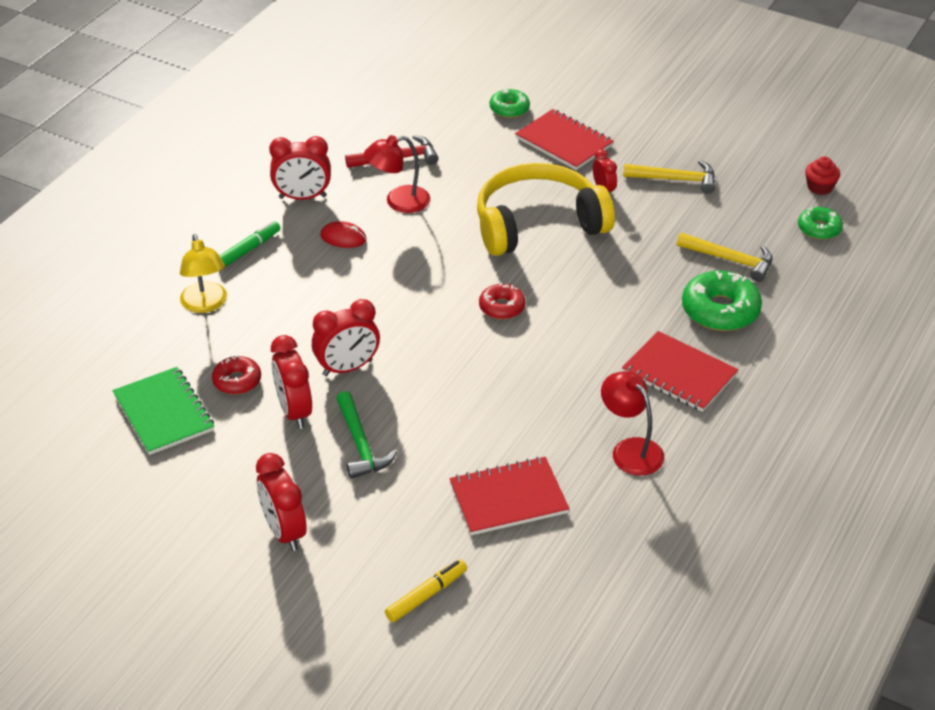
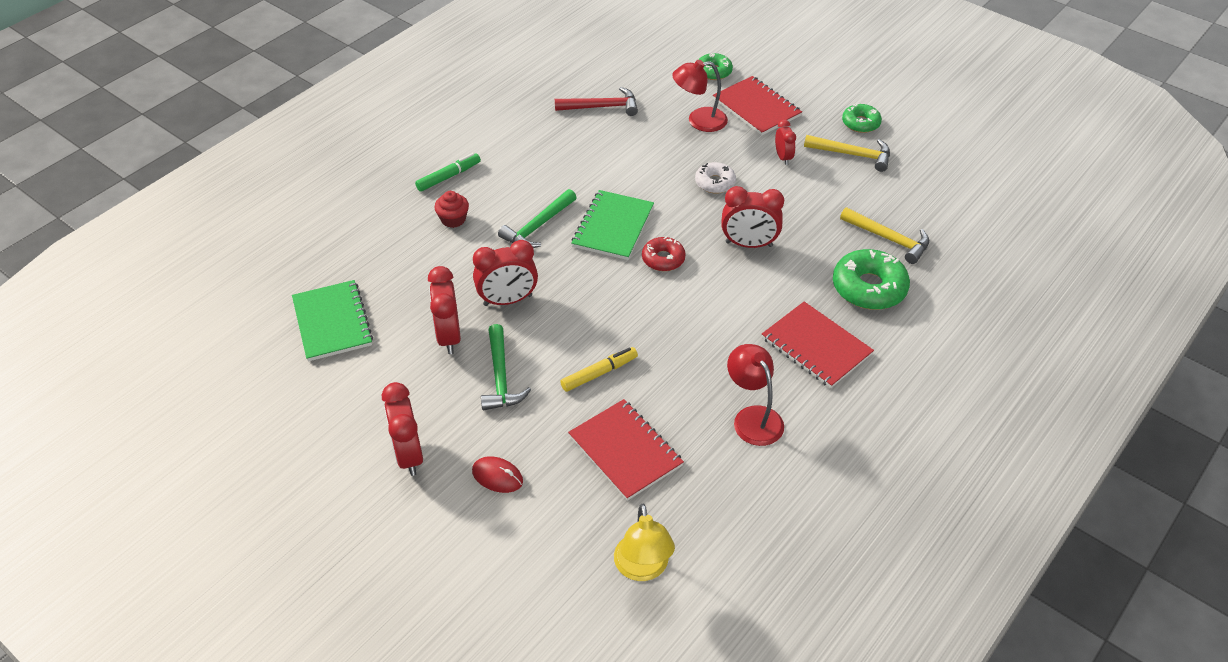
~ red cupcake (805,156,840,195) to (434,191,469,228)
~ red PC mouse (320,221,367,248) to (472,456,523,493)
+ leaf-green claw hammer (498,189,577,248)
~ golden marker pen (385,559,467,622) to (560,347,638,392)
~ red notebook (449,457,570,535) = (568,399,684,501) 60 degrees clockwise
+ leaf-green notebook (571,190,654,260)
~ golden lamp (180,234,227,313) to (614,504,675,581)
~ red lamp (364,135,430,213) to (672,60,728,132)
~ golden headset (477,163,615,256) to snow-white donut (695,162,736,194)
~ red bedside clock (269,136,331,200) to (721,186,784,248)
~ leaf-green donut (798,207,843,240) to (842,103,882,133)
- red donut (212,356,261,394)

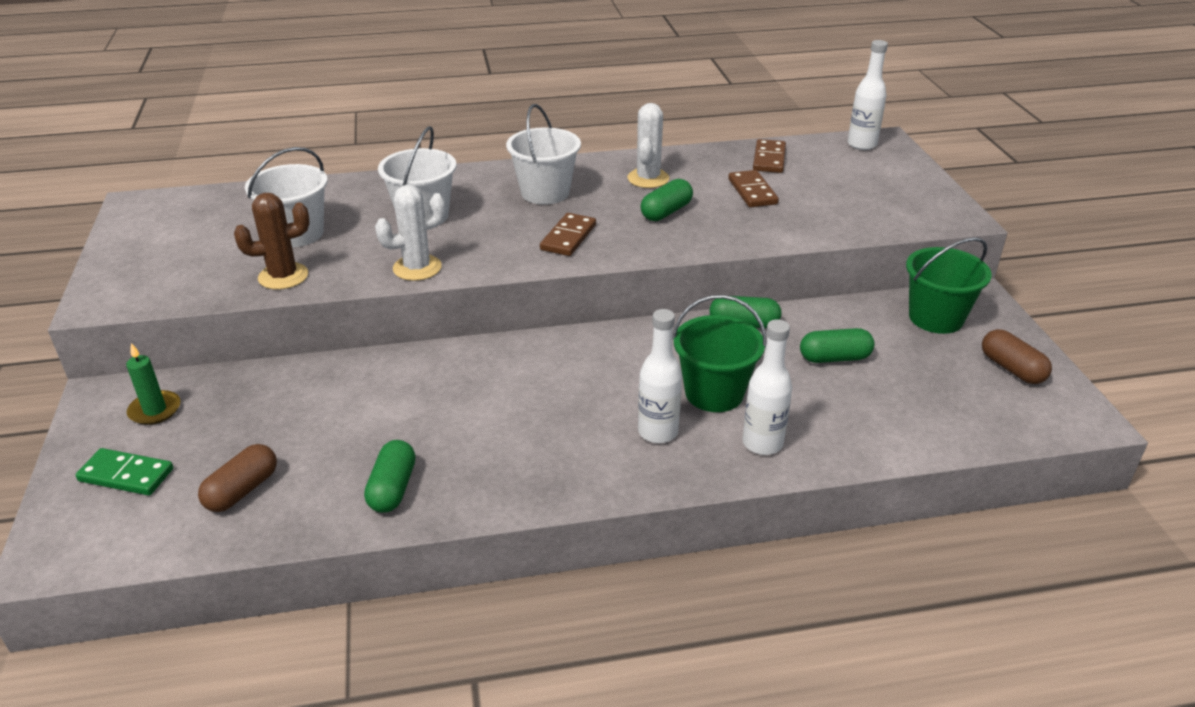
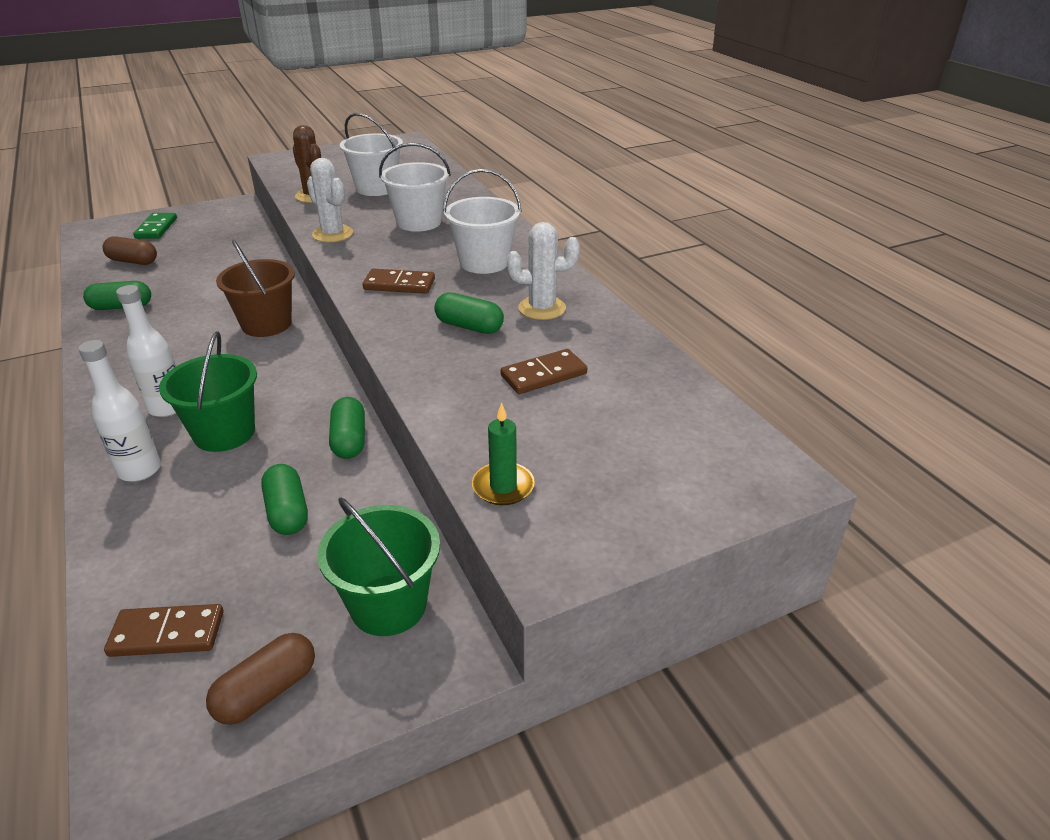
~ dark brown domino piece (753,139,786,173) to (104,604,224,657)
+ dark brown sand bucket (216,240,295,337)
~ leaf-green candle (126,343,180,425) to (472,402,535,505)
- snow-white flask (848,40,888,150)

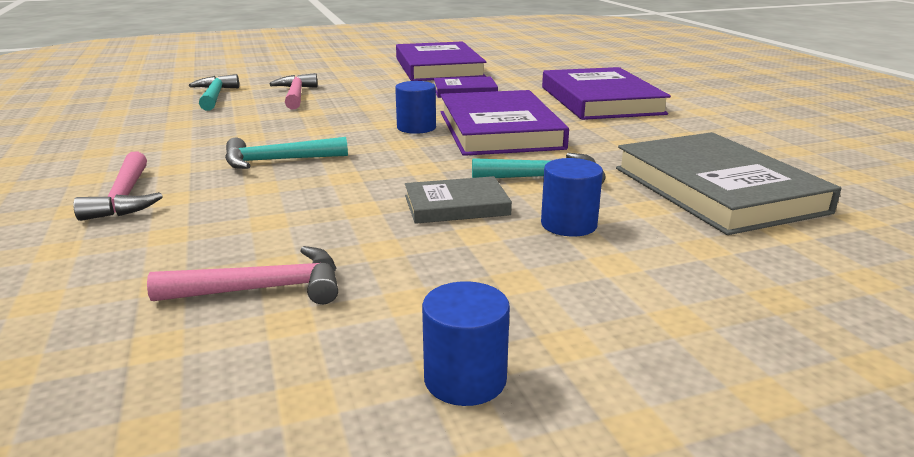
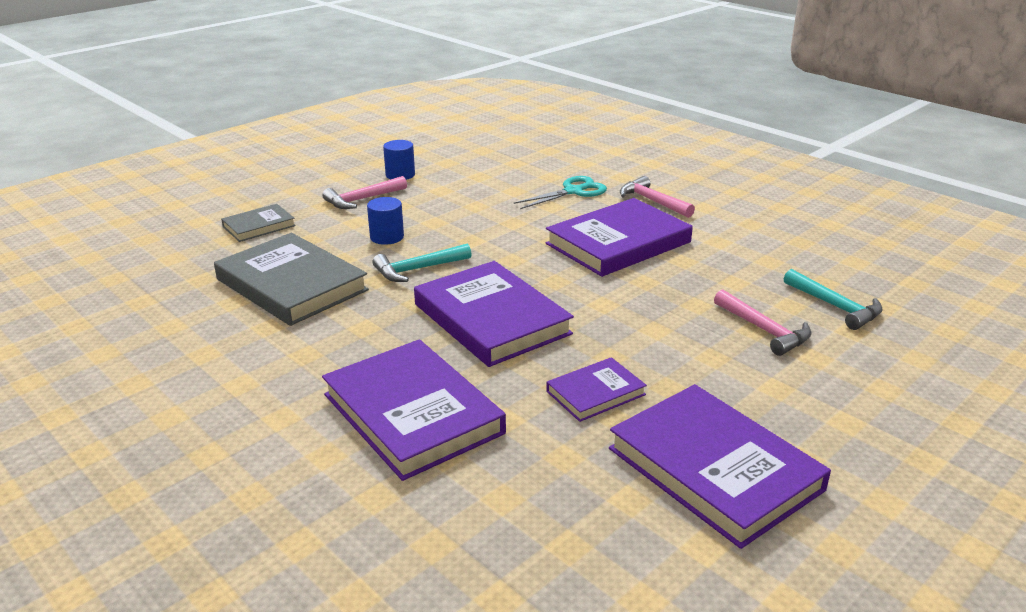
~ grey hardback (405,176,512,224) to (221,204,296,242)
~ pink claw hammer (147,246,338,304) to (322,176,407,209)
+ aqua shears (514,176,607,209)
~ aqua claw hammer (225,137,348,169) to violet hardback (546,198,693,277)
- blue cylinder (395,81,436,134)

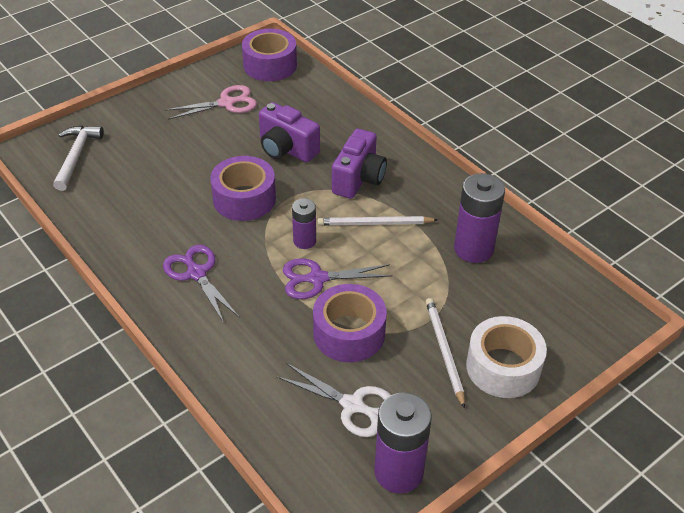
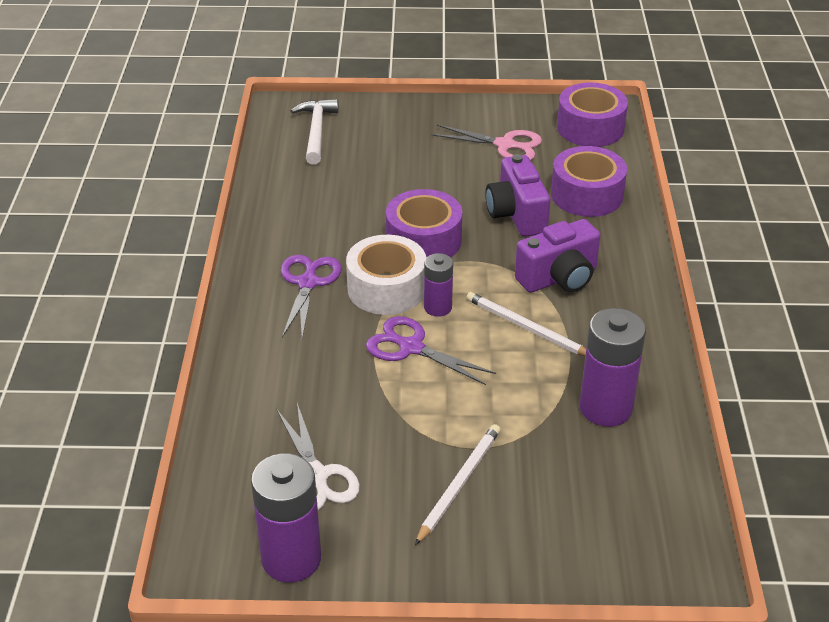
~ snow-white claw hammer (53,126,104,191) = (291,99,339,164) 45 degrees counterclockwise
~ snow-white tape (466,316,547,398) to (346,235,426,315)
~ violet tape (313,284,387,362) to (551,146,627,217)

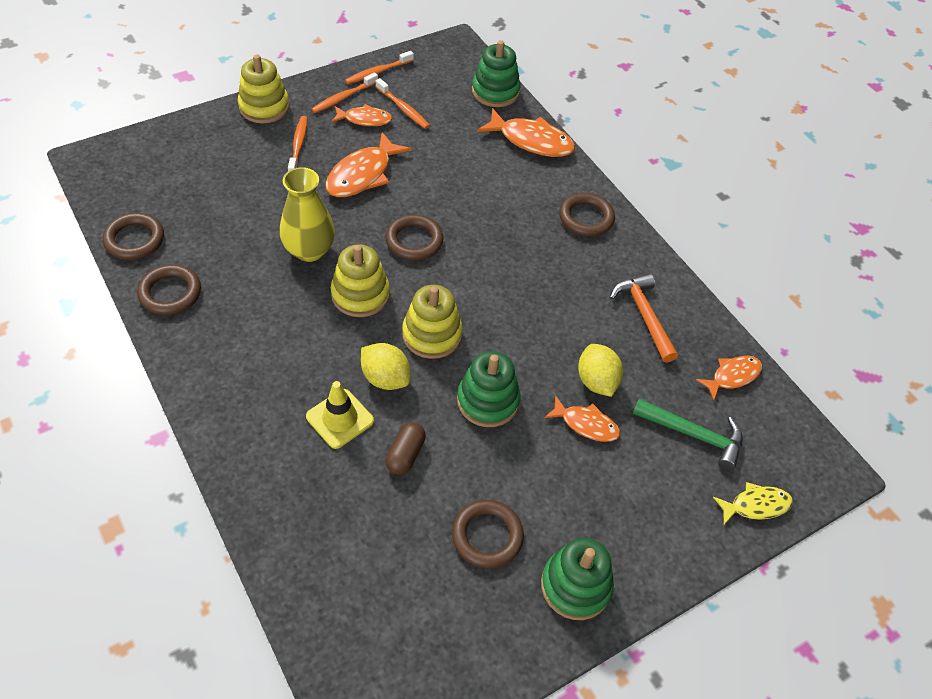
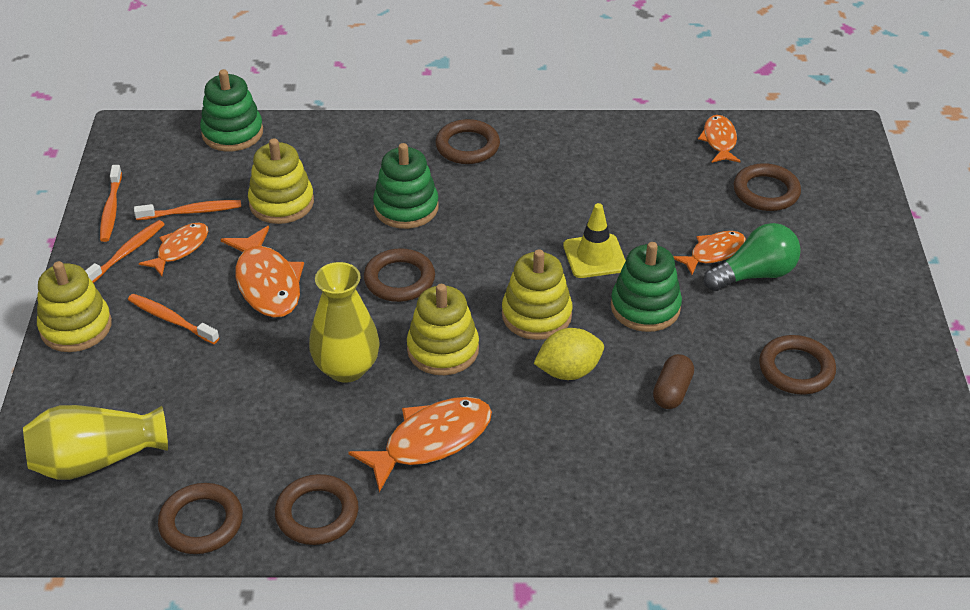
+ golden tall vase (23,405,168,480)
~ orange tooth brush (312,72,378,113) = (85,220,165,283) 135 degrees counterclockwise
+ golden stacking toy (248,138,314,224)
~ orange fish figure (477,108,575,157) to (348,397,492,492)
~ leaf-green stacking toy (541,538,614,620) to (373,143,439,229)
~ golden road cone (306,381,374,449) to (563,203,626,278)
~ dark brown capsule (386,422,426,475) = (653,354,694,409) 60 degrees clockwise
+ leaf-green light bulb (704,223,801,291)
~ leaf-green claw hammer (633,398,743,470) to dark brown ring (734,163,801,211)
- golden toy lemon (578,344,623,397)
- orange claw hammer (610,273,678,363)
- golden fish figure (713,482,793,525)

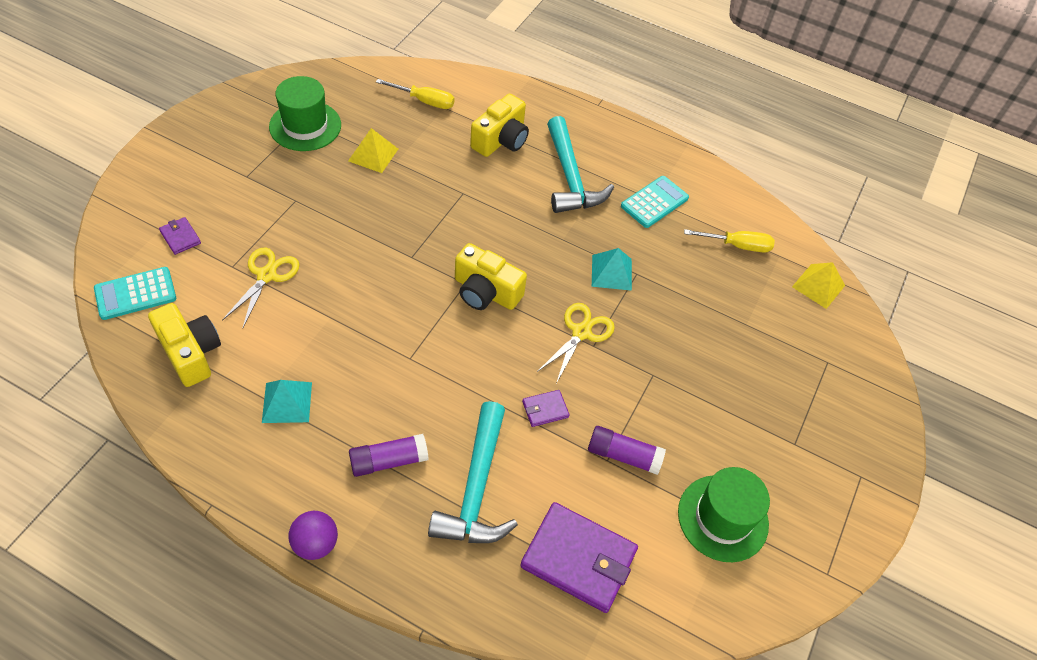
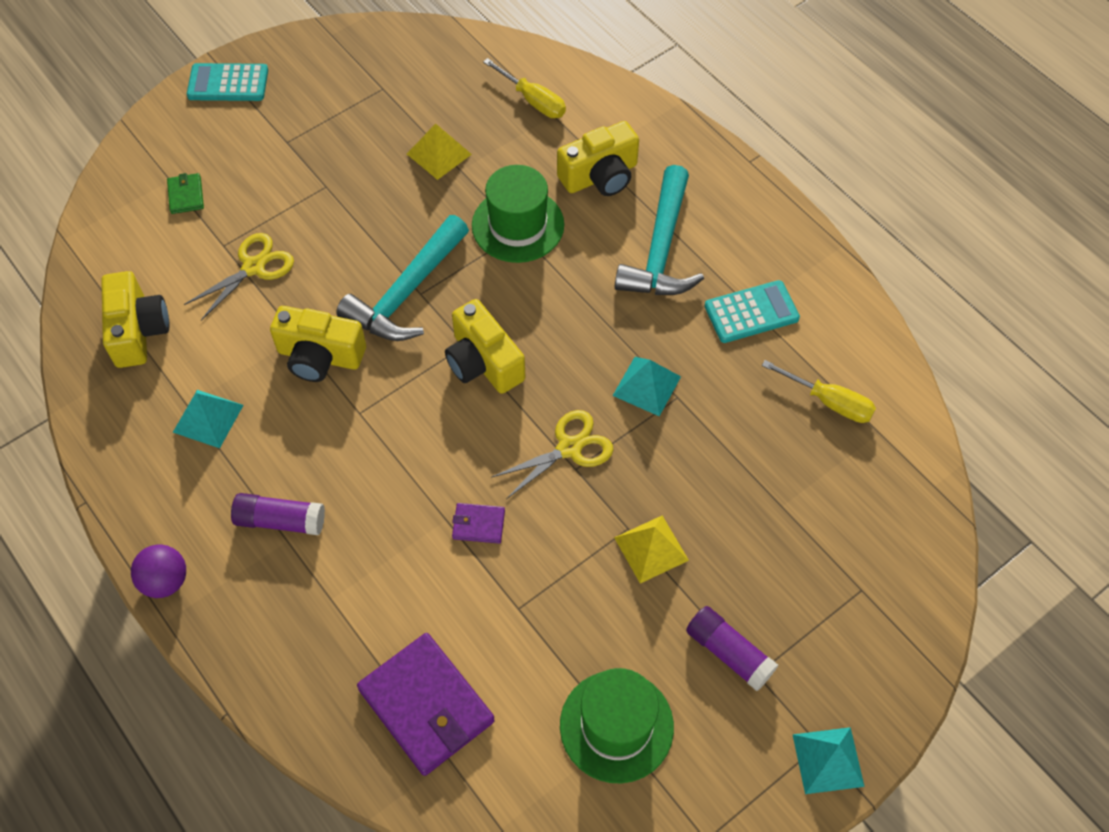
~ violet card wallet (159,217,201,255) to leaf-green card wallet (167,173,204,214)
~ aqua calculator (94,267,176,320) to (187,63,268,101)
+ golden photo camera (270,306,366,382)
~ aqua claw hammer (428,401,518,543) to (336,215,469,341)
~ leaf-green top hat (269,76,341,151) to (472,165,564,263)
~ golden pyramid (792,262,845,309) to (614,516,689,583)
~ violet glue (588,426,666,475) to (686,606,778,691)
+ aqua pyramid (792,727,865,794)

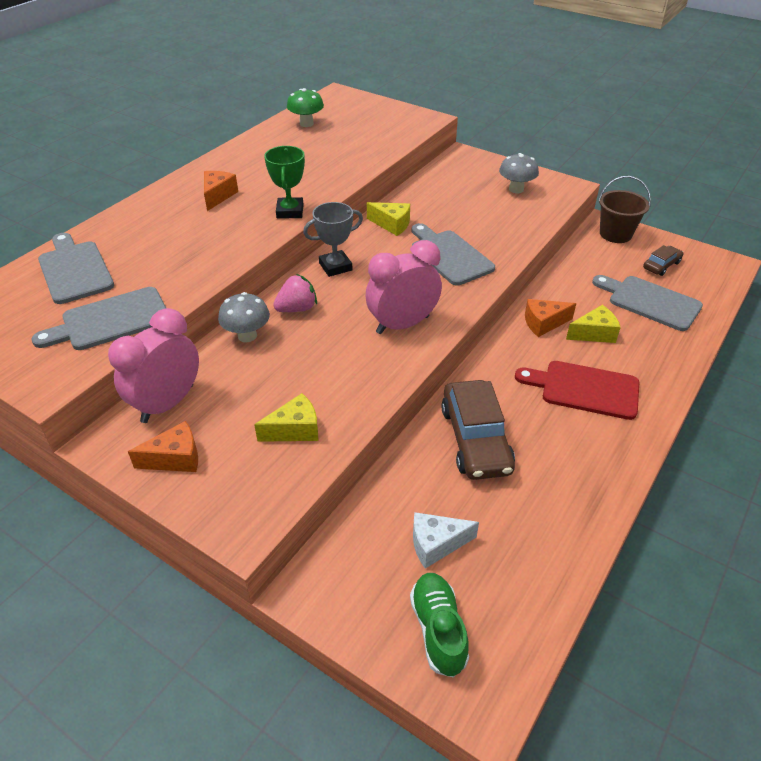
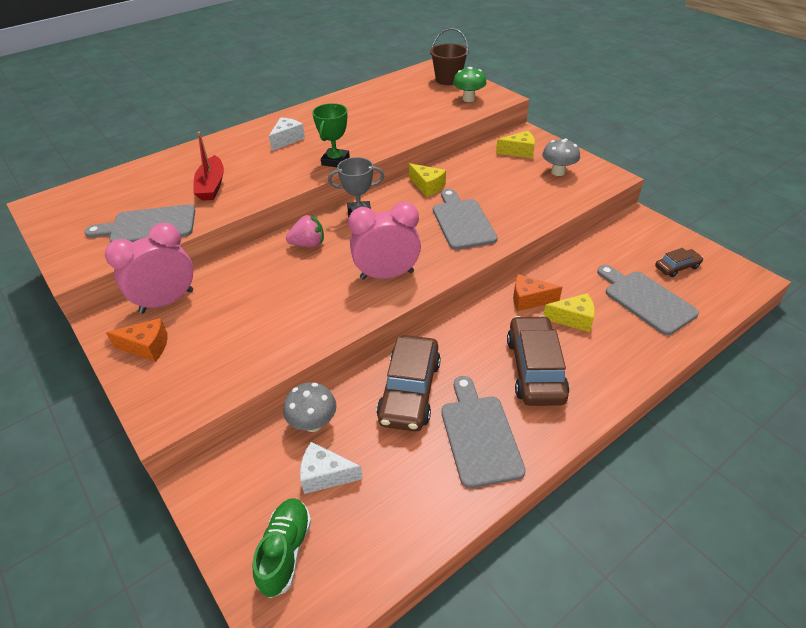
+ red toy boat (194,132,224,201)
~ orange piece of cheese (204,171,238,211) to snow-white piece of cheese (269,117,305,151)
~ grey mushroom (218,292,270,342) to (283,382,337,432)
~ dark brown sand bucket (598,176,651,243) to (430,28,469,85)
~ grey chopping board (38,233,114,304) to (441,376,526,488)
~ leaf-green mushroom (287,88,324,127) to (453,67,487,102)
~ golden piece of cheese (254,393,318,442) to (496,131,535,158)
~ red chopping board (515,361,639,420) to dark brown toy car (507,315,569,406)

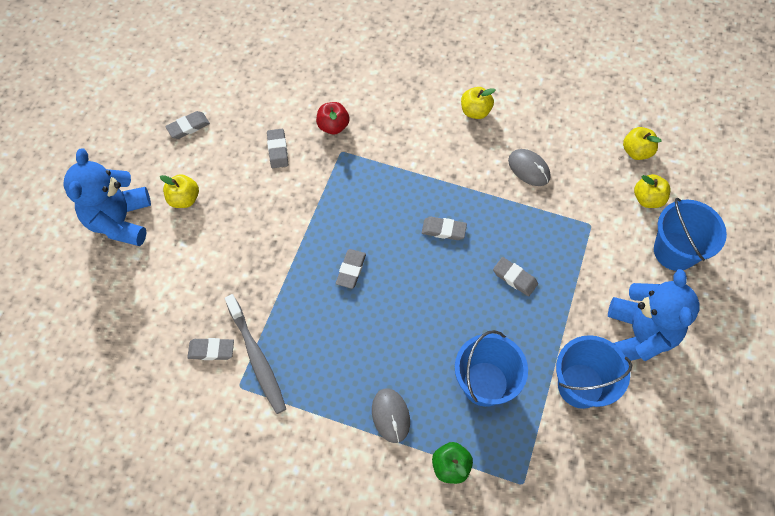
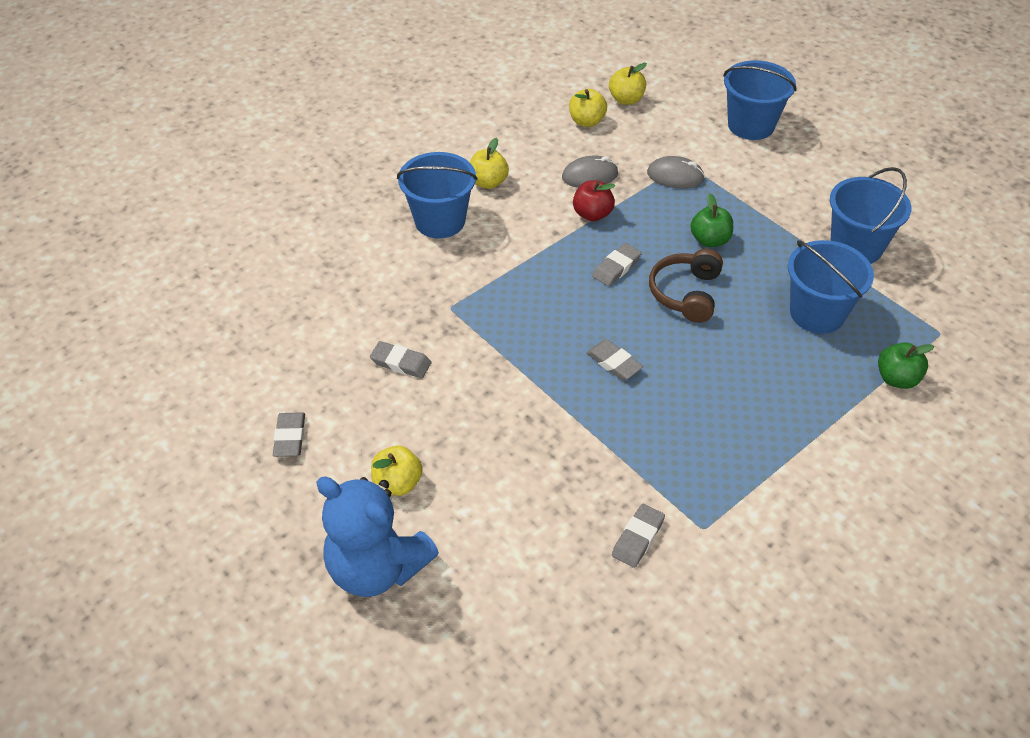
+ blue sand bucket (397,152,477,239)
~ golden toy apple (634,174,670,208) to (569,89,607,127)
~ red toy apple (316,102,350,135) to (573,181,615,221)
~ grey PC mouse (372,388,410,443) to (647,156,705,189)
+ dark brown headset (649,249,723,323)
~ grey eraser (493,257,538,296) to leaf-green toy apple (690,193,733,247)
- grey tooth brush (225,294,286,414)
- blue stuffed bear (608,269,700,361)

